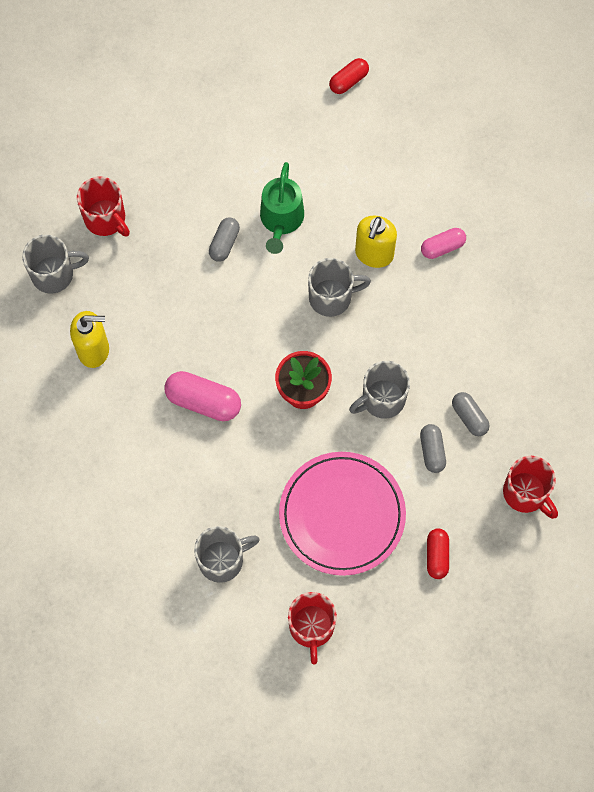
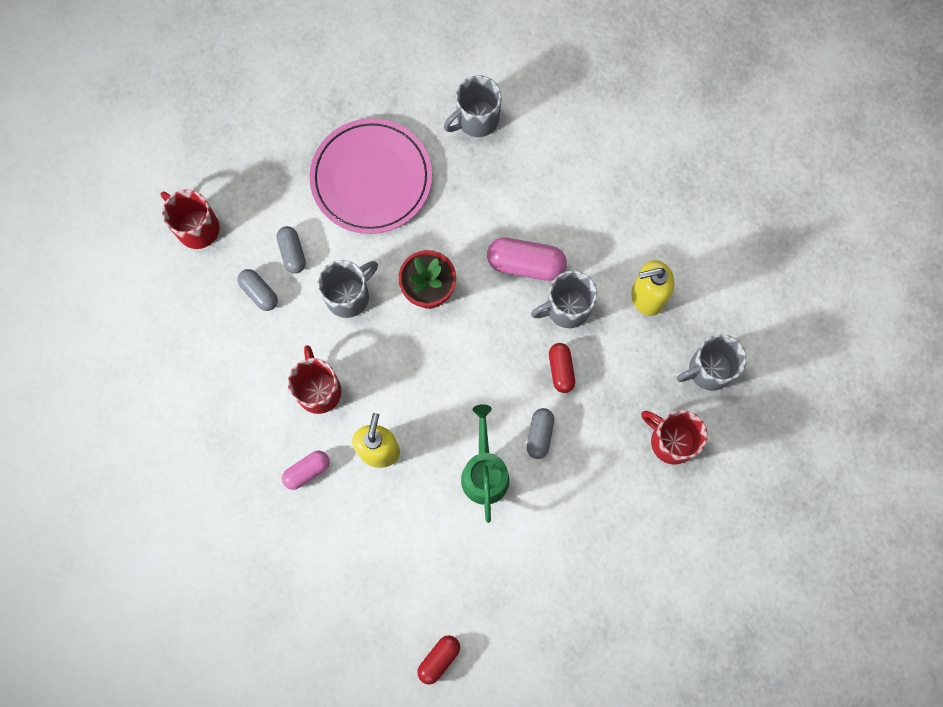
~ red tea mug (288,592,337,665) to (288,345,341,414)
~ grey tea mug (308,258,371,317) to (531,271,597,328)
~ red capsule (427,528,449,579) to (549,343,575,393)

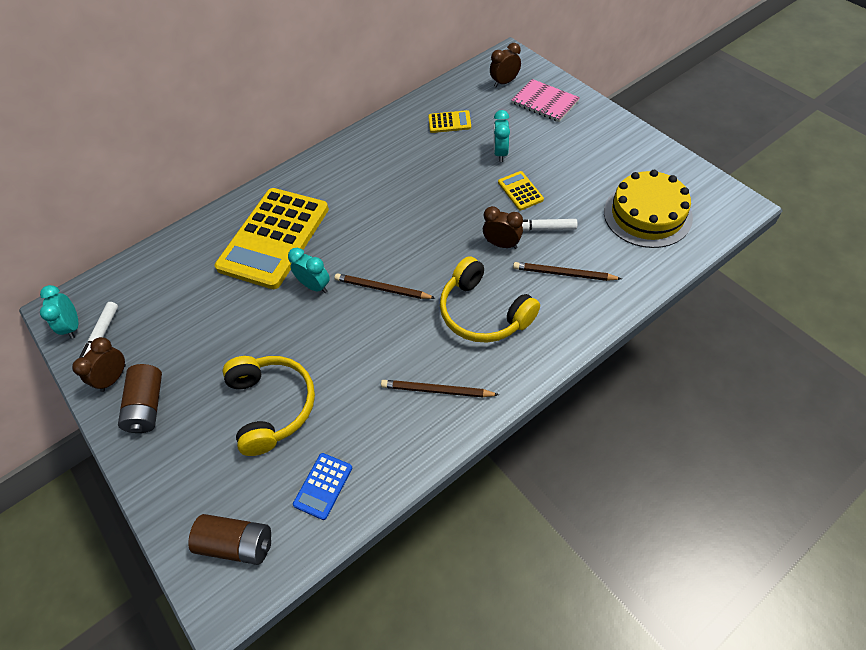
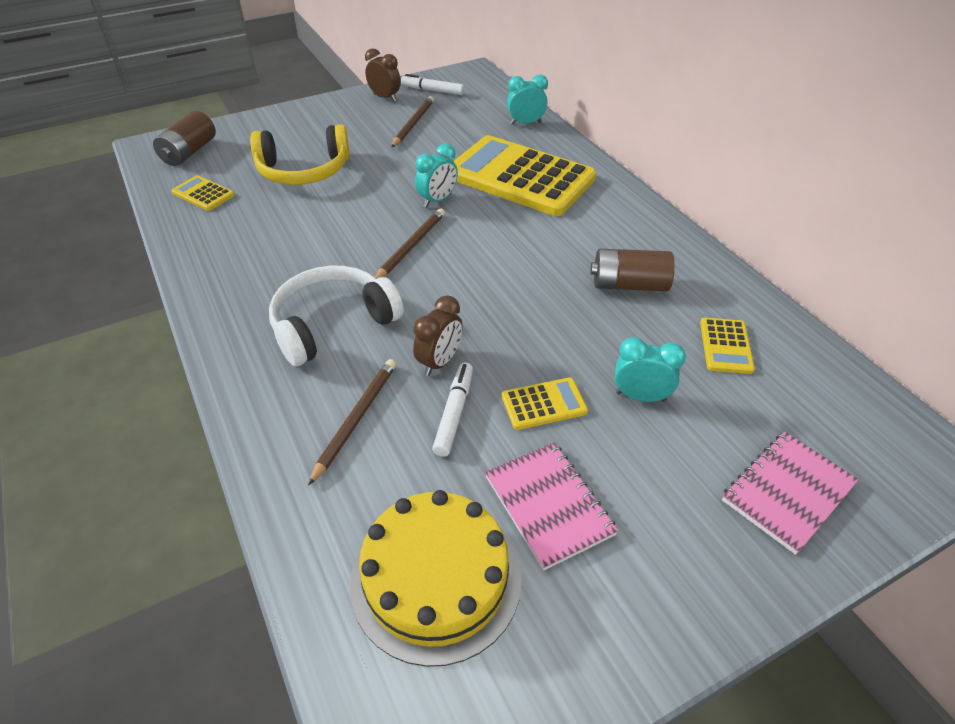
~ blue calculator (293,453,352,520) to golden calculator (171,175,235,211)
~ golden headset (440,256,540,343) to snow-white headset (269,266,404,366)
~ dark brown lead pencil (381,380,499,398) to (391,96,434,148)
+ pink notebook (485,442,618,570)
~ aqua bedside clock (40,285,78,339) to (507,75,548,125)
~ dark brown power cell (118,364,162,433) to (591,249,675,291)
- dark brown bedside clock (490,43,521,87)

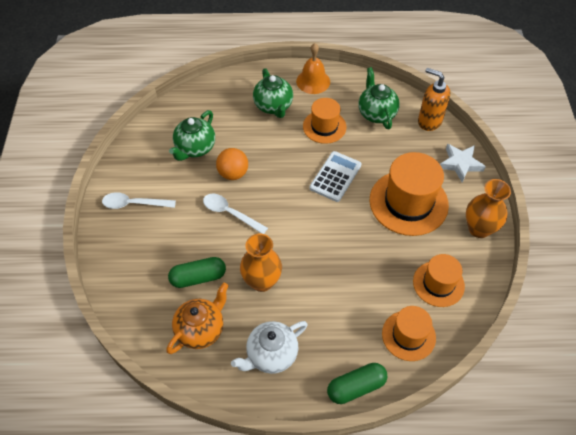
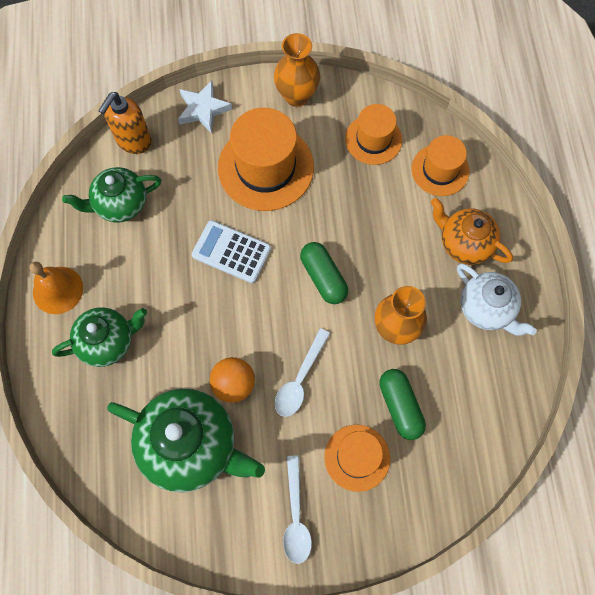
~ leaf-green china teapot (169,110,215,161) = (107,388,265,492) x1.59
~ leaf-green capsule (327,363,387,404) to (300,242,348,304)
~ orange top hat (303,98,346,144) to (324,425,390,492)
~ orange china teapot (166,283,229,354) to (431,198,513,265)

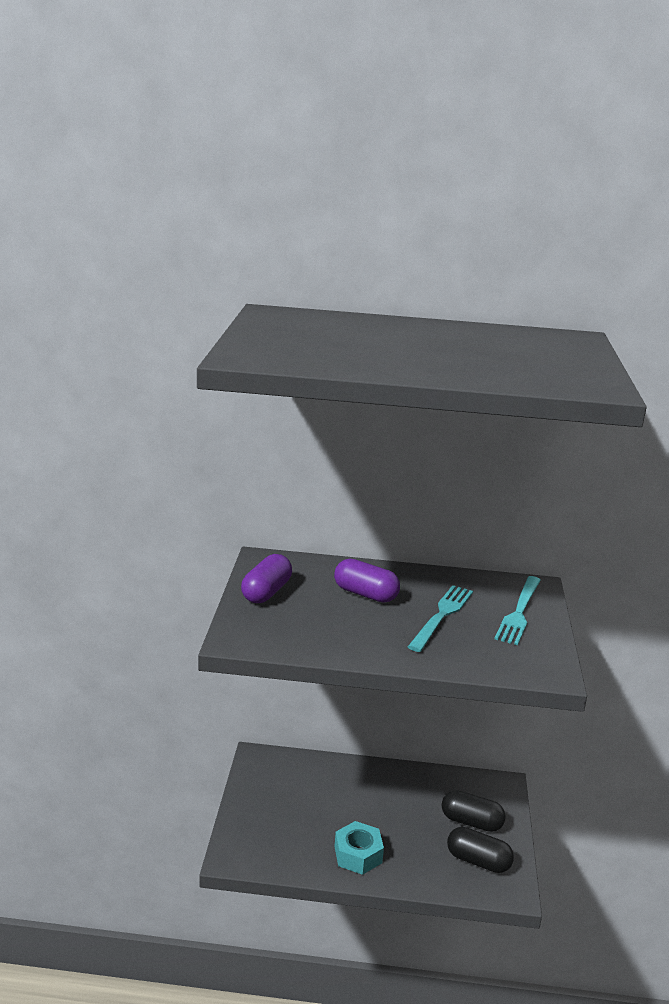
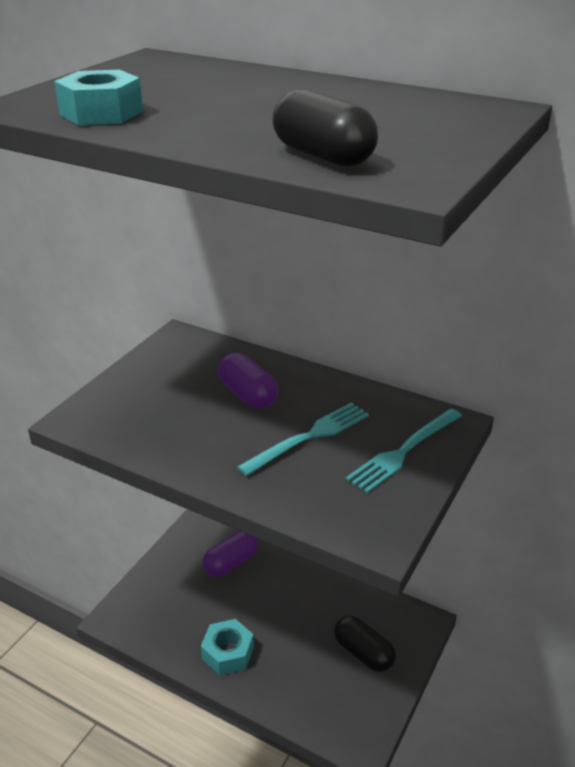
+ aqua hexagon nut (54,70,143,125)
~ violet capsule (241,554,292,603) to (202,531,258,577)
~ jet-black capsule (447,827,514,873) to (272,90,378,167)

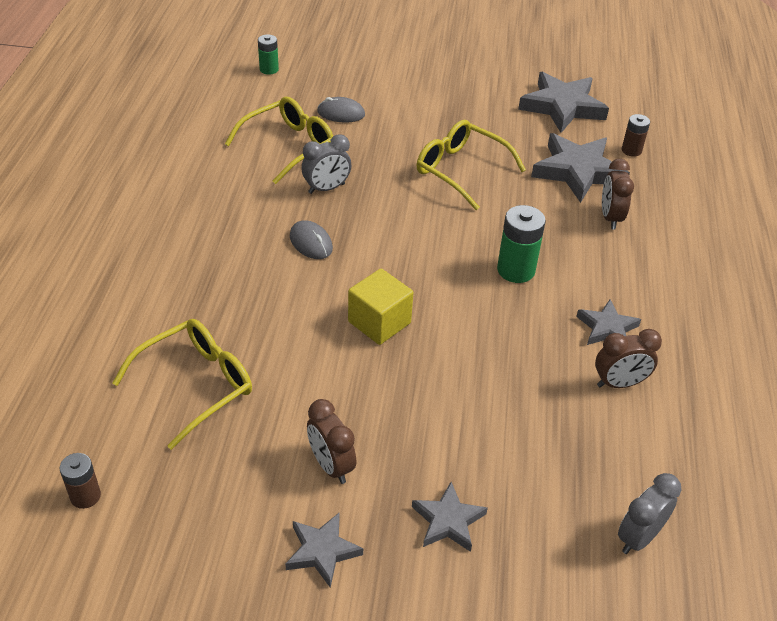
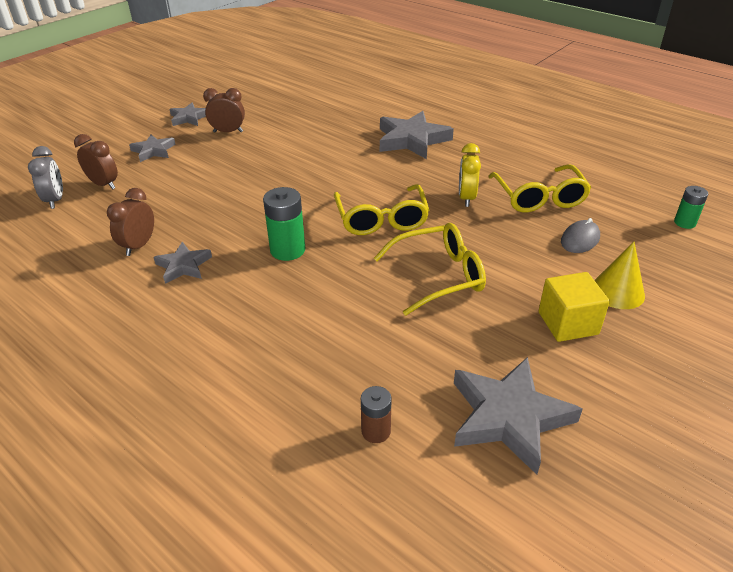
~ dark brown bedside clock (602,158,634,229) to (74,134,118,190)
~ golden spectacles (112,319,252,450) to (334,184,429,235)
~ grey star (531,133,630,203) to (380,111,454,159)
~ grey bedside clock (302,134,351,194) to golden bedside clock (459,143,481,207)
~ golden cube (348,268,413,345) to (538,272,610,342)
+ golden cone (594,242,645,309)
- dark brown power cell (60,453,101,509)
- grey PC mouse (290,220,333,259)

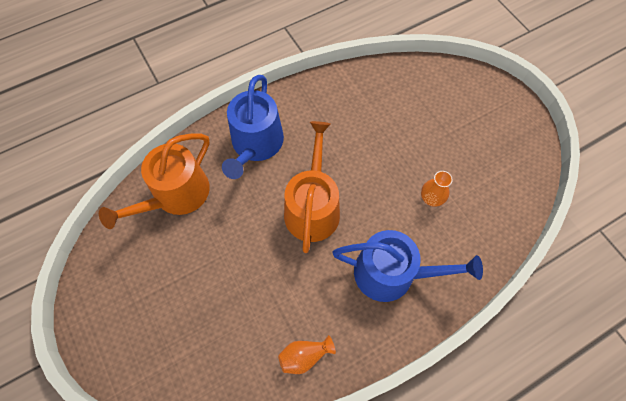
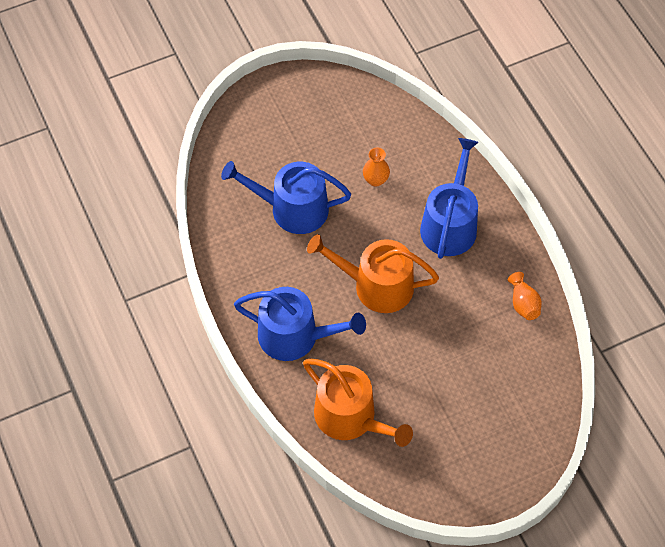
+ blue watering can (221,161,351,234)

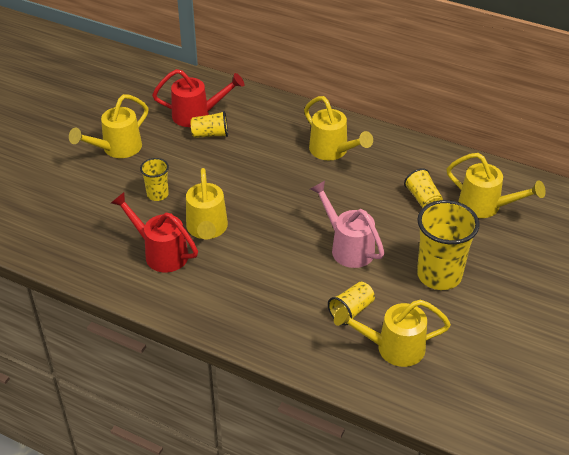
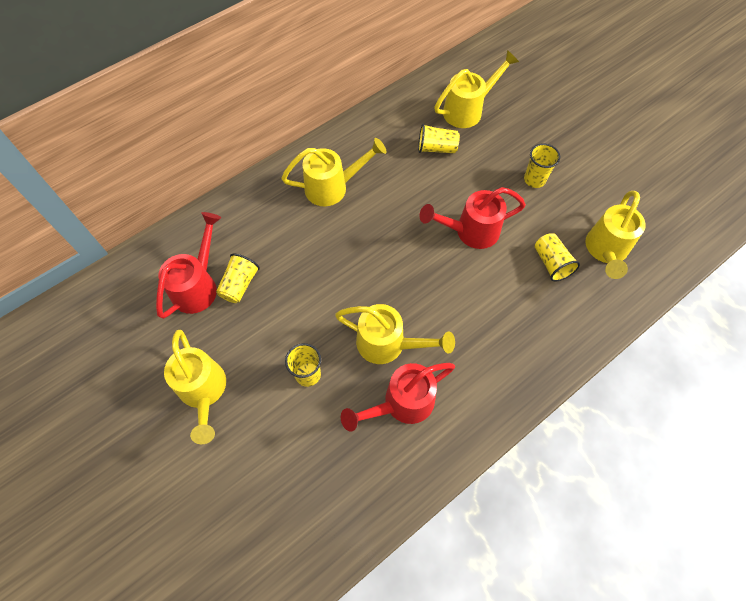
~ pink watering can (310,181,384,268) to red watering can (419,187,526,249)
~ golden beaker (417,200,480,290) = (524,143,560,188) x0.52

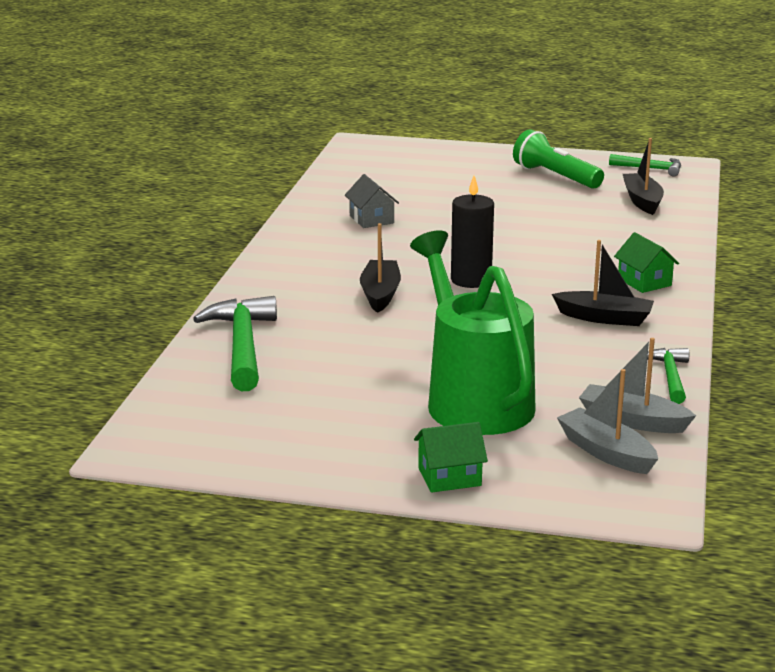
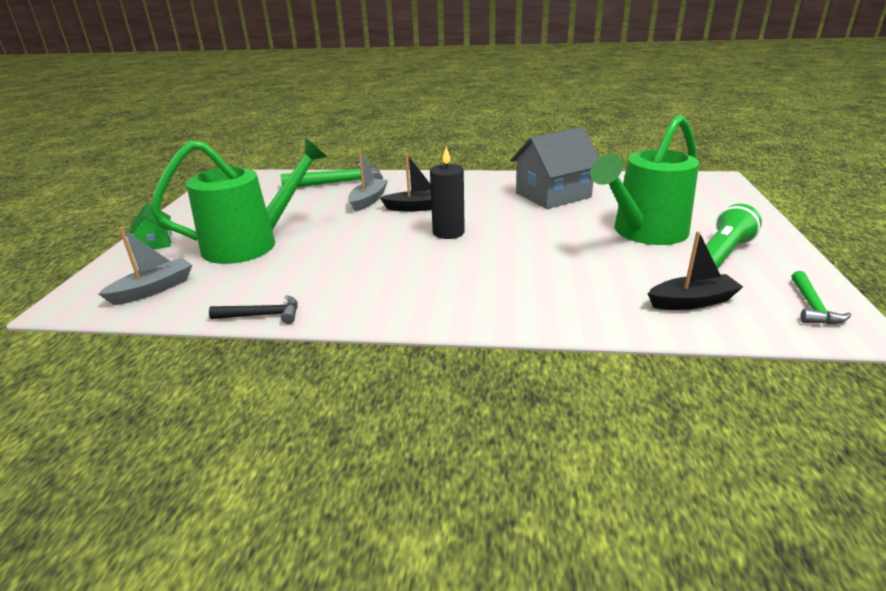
~ leaf-green claw hammer (647,348,689,404) to jet-black claw hammer (209,295,298,324)
~ grey toy boat (579,338,696,433) to (348,150,388,212)
~ grey house (345,174,399,228) = (510,127,599,209) x2.00
+ leaf-green watering can (591,115,699,245)
- jet-black toy boat (552,240,654,326)
- leaf-green house (614,232,679,293)

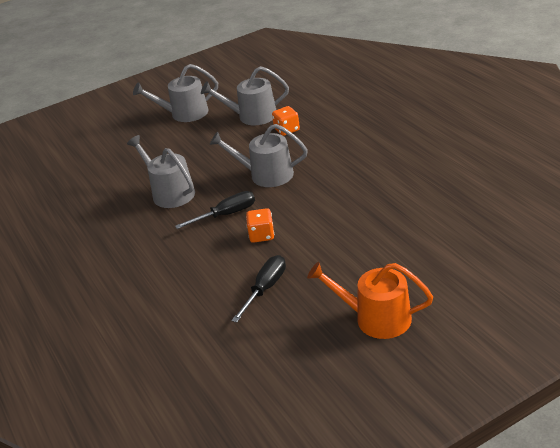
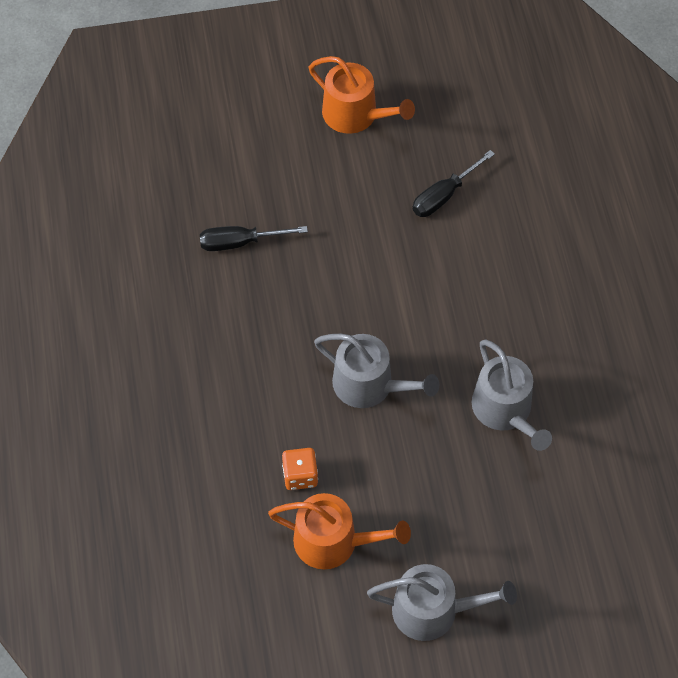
~ jet-black hand screwdriver (175,191,255,229) to (200,226,308,251)
~ grey watering can (201,66,289,125) to orange watering can (268,493,411,570)
- orange die (246,208,274,243)

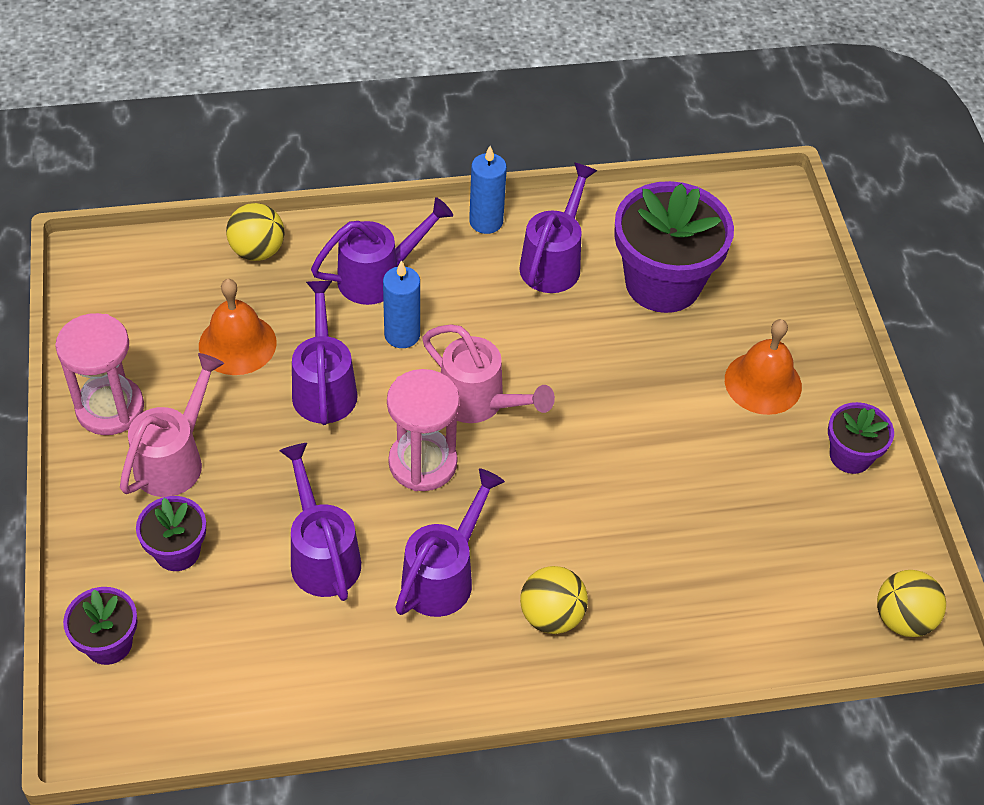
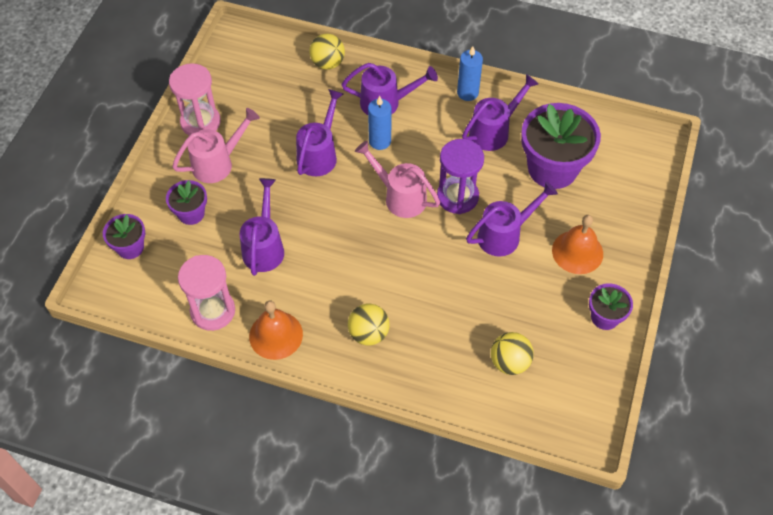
~ pink hourglass (387,369,460,491) to (178,255,235,331)
~ orange school bell (199,279,277,375) to (249,301,303,360)
~ pink watering can (422,325,555,423) = (355,141,440,218) 150 degrees clockwise
+ violet hourglass (437,139,484,214)
~ violet watering can (395,468,505,617) to (466,182,558,256)
~ golden sphere (877,570,946,637) to (491,332,534,375)

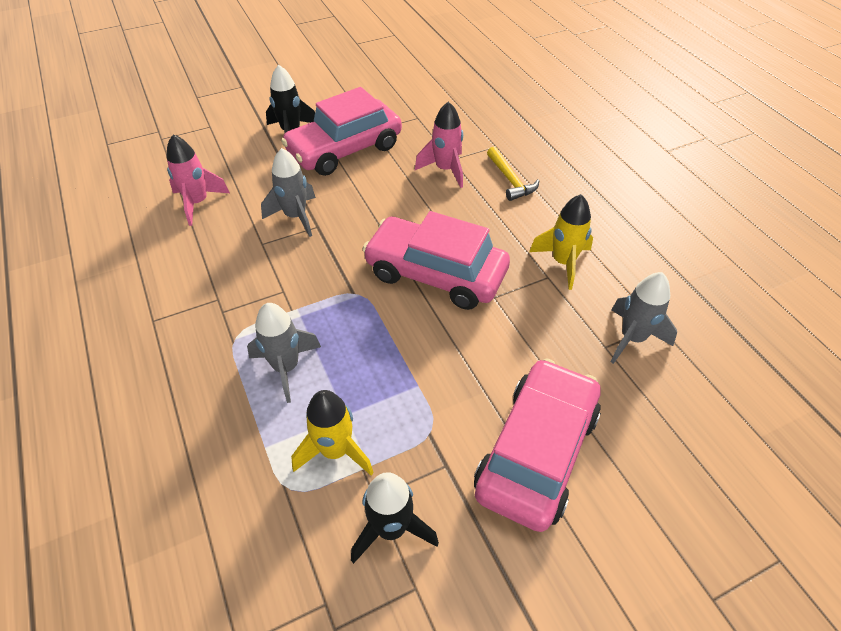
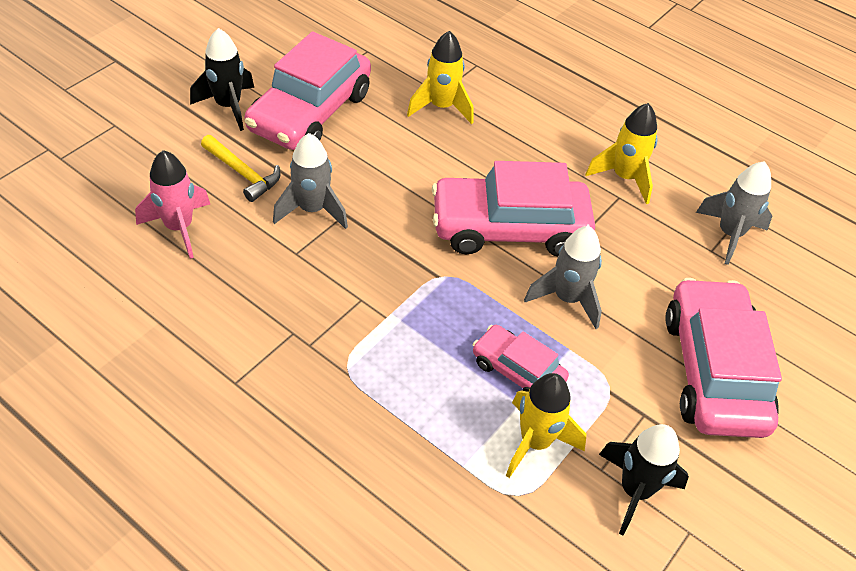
~ golden claw hammer (487,147,539,201) to (201,135,281,202)
~ pink toy rocket (415,101,463,188) to golden toy rocket (407,31,474,124)
+ pink toy car (472,325,569,392)
~ grey toy rocket (247,303,321,403) to (524,226,602,329)

